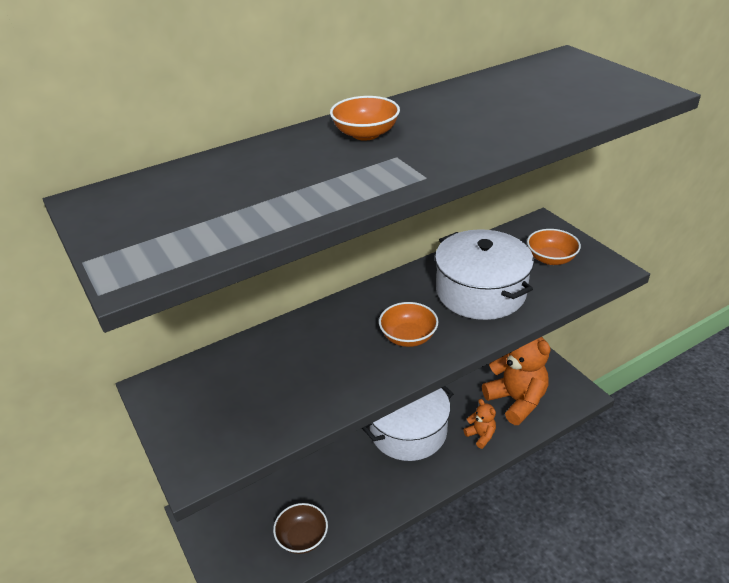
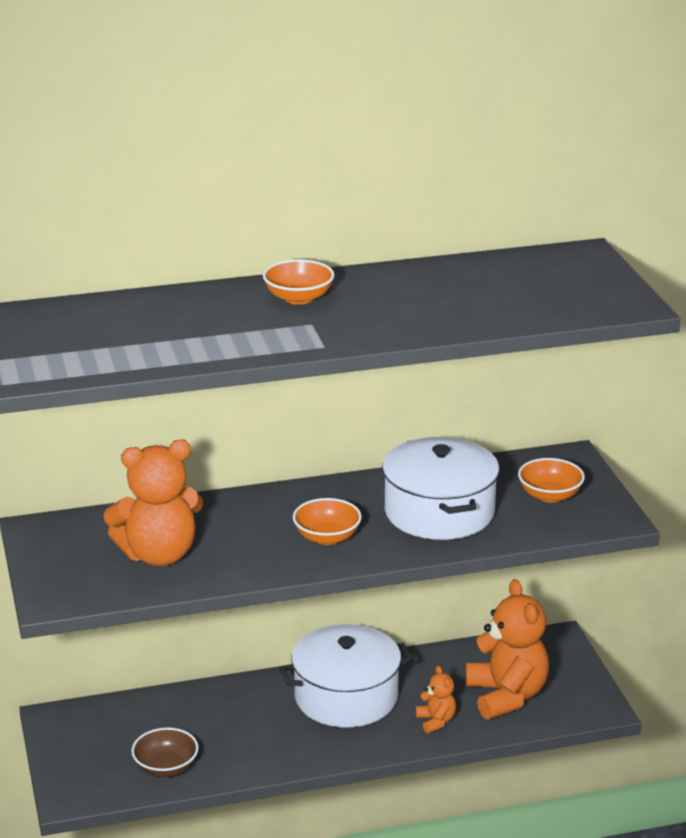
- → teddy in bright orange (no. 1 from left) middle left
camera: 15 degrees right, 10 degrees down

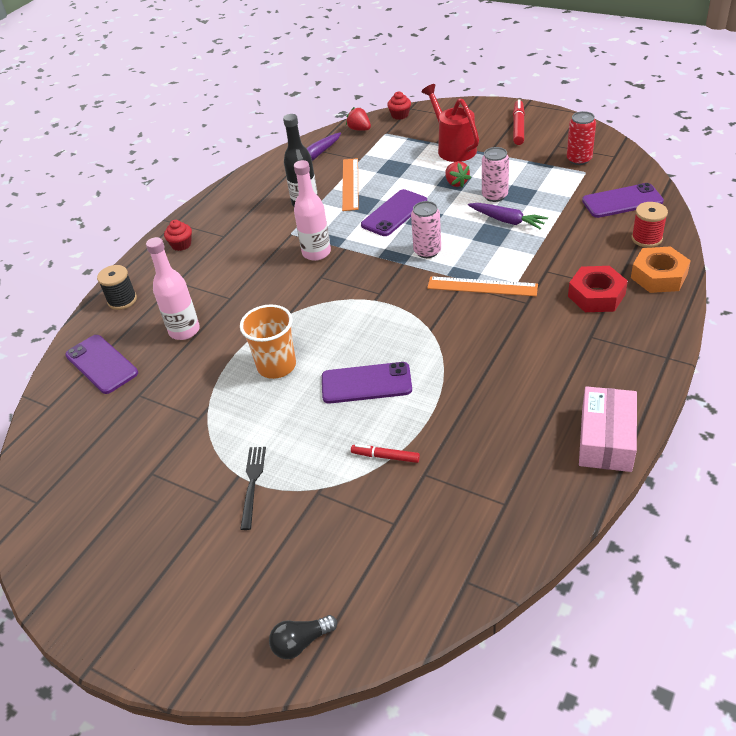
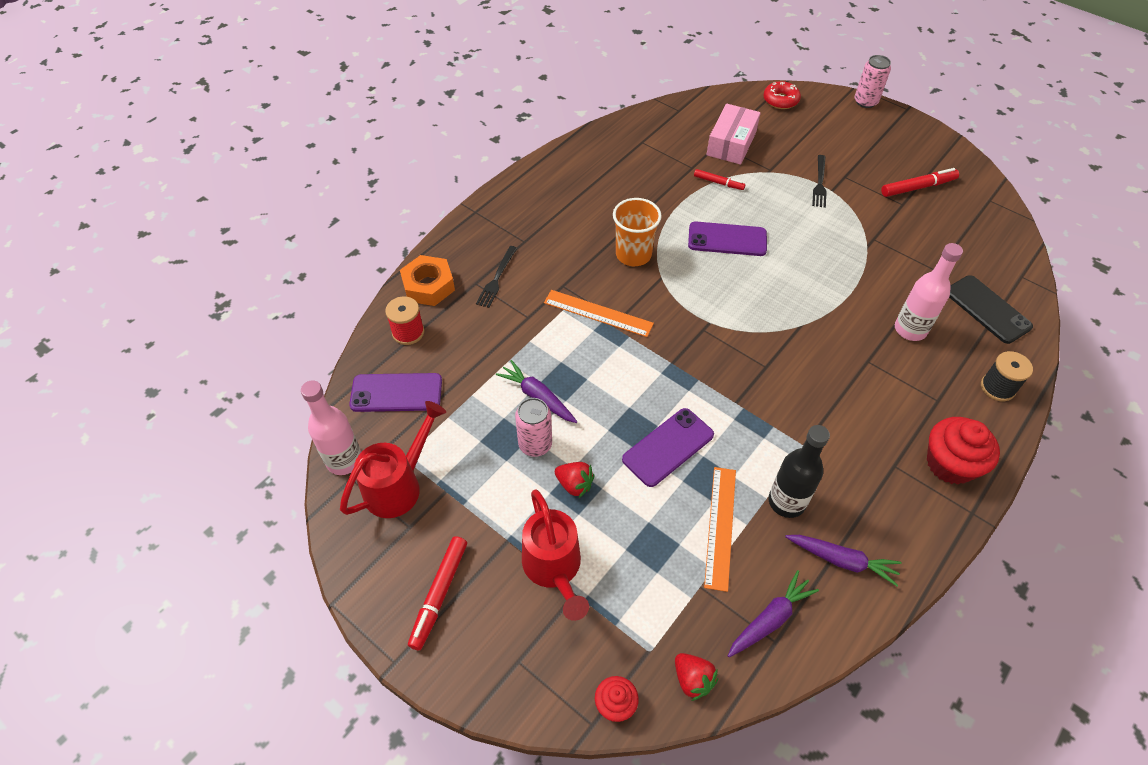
mobile phone in purple (no. 1 from left) middle left → mobile phone in jet-black middle right
fairy cake in scarlet (no. 1 from left in the first image) top left → fairy cake in scarlet (no. 2 from left) middle right, x1.81
cup in bright orange centre → cup in bright orange top centre, relocated
bulb in jet-black bottom centre → glazed donut in scarlet top right
drink bottle in pink (no. 2 from left in the first image) top centre → drink bottle in pink (no. 1 from left) middle left, relocated
can in pink (no. 1 from left in the first image) top centre → can in pink (no. 2 from left) top right, relocated
strawberry in scarlet (no. 2 from left in the first image) top centre → strawberry in scarlet (no. 1 from left) centre, 135 degrees clockwise
can in scarlet top right → watering pot in scarlet (no. 1 from left) centre
hexagon nut in scarlet middle right → table fork in jet-black (no. 1 from left) centre
parcel in pink middle right → parcel in pink top centre, relocated
- → carrot in purple (no. 3 from left) bottom right
- → marker in scarlet (no. 3 from left) top right
camera: 175 degrees left, 10 degrees up

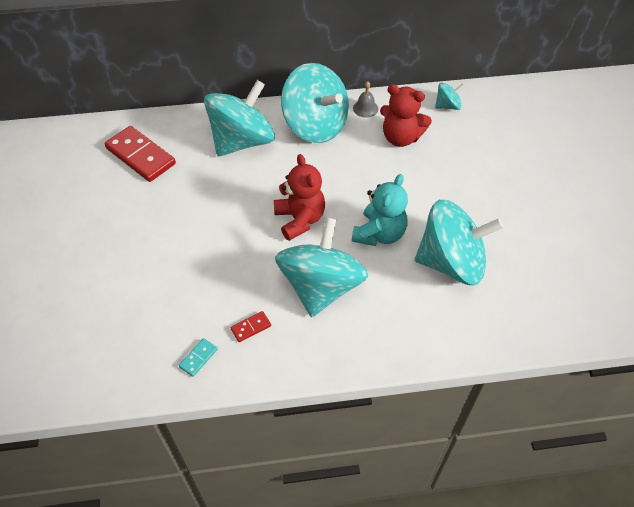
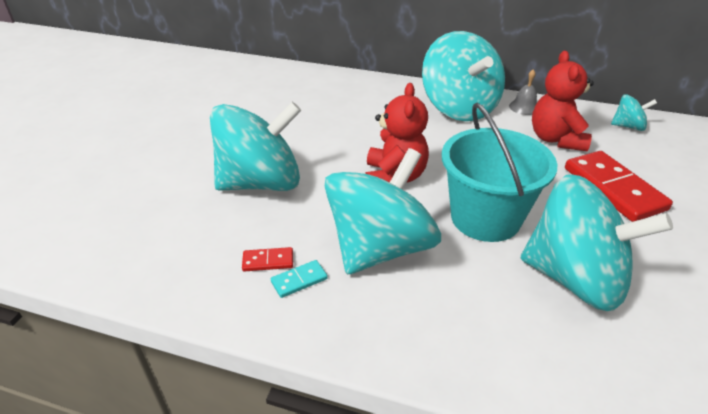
domino tile in scarlet (no. 1 from left in the first image) top left → domino tile in scarlet (no. 2 from left) middle right, relocated
domino tile in turquoise bottom left → domino tile in turquoise bottom centre, relocated
spinning top in turquoise (no. 1 from left) top centre → spinning top in turquoise (no. 1 from left) centre, relocated
teddy in turquoise centre → sand bucket in turquoise middle right
teddy in scarlet (no. 2 from left) top centre → teddy in scarlet (no. 2 from left) top right, 45 degrees clockwise
camera: 25 degrees right, 15 degrees down

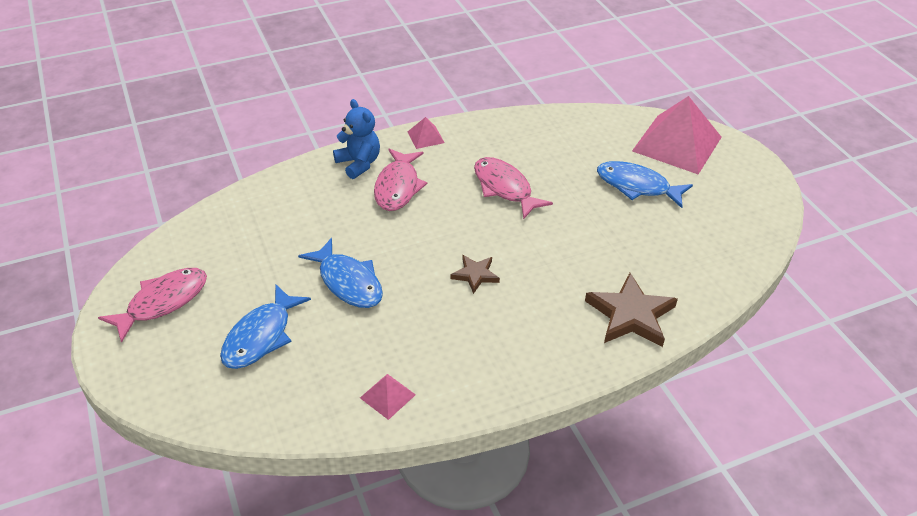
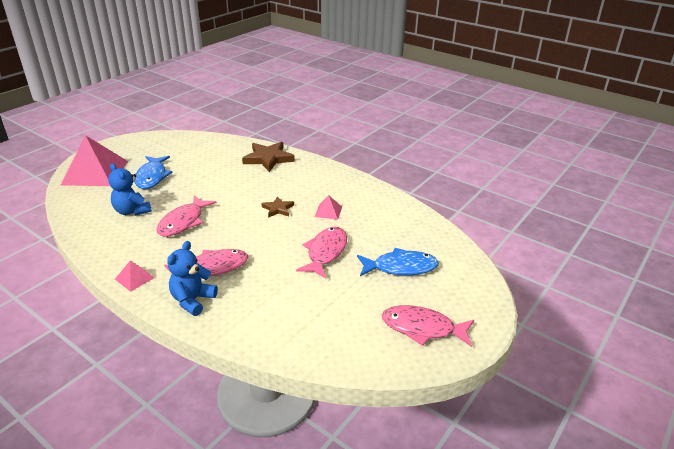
fish in blue (no. 2 from left) centre → fish in pink (no. 3 from left) centre
solid pyramid in pink (no. 1 from left in the first image) bottom centre → solid pyramid in pink (no. 3 from left) centre, relocated
- → teddy in blue (no. 1 from left) middle left
camera: 120 degrees left, 10 degrees down

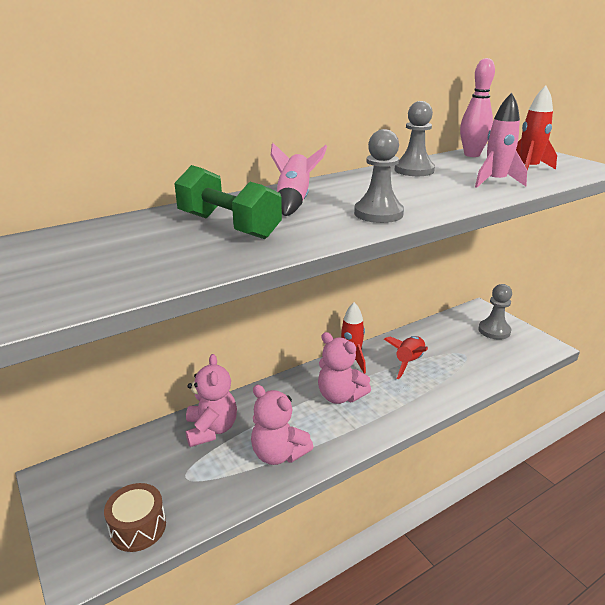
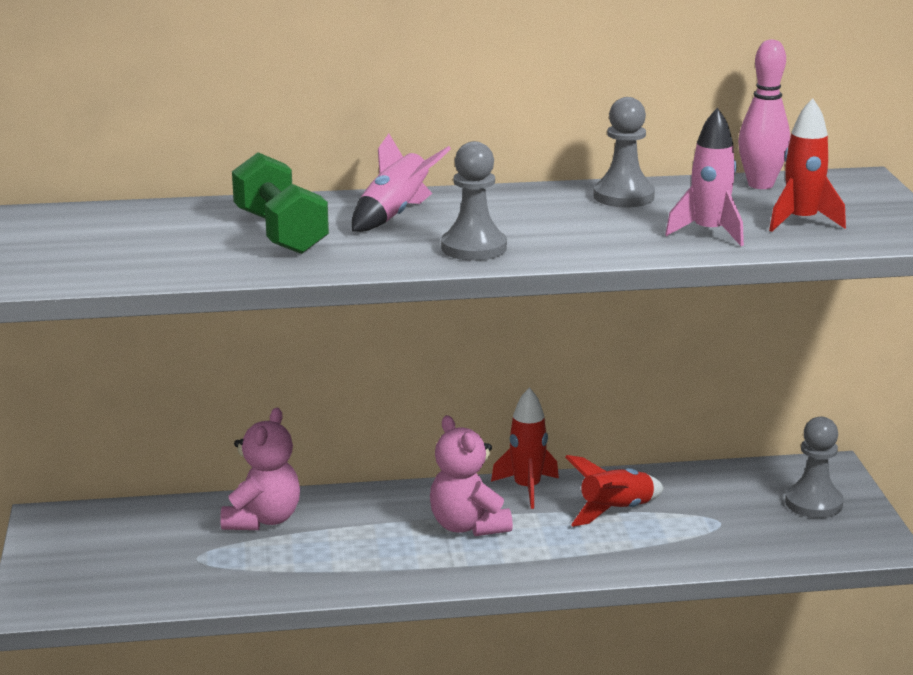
drum in brown bottom left → -
teddy in pink (no. 2 from left) bottom centre → -
camera: 25 degrees right, 5 degrees down

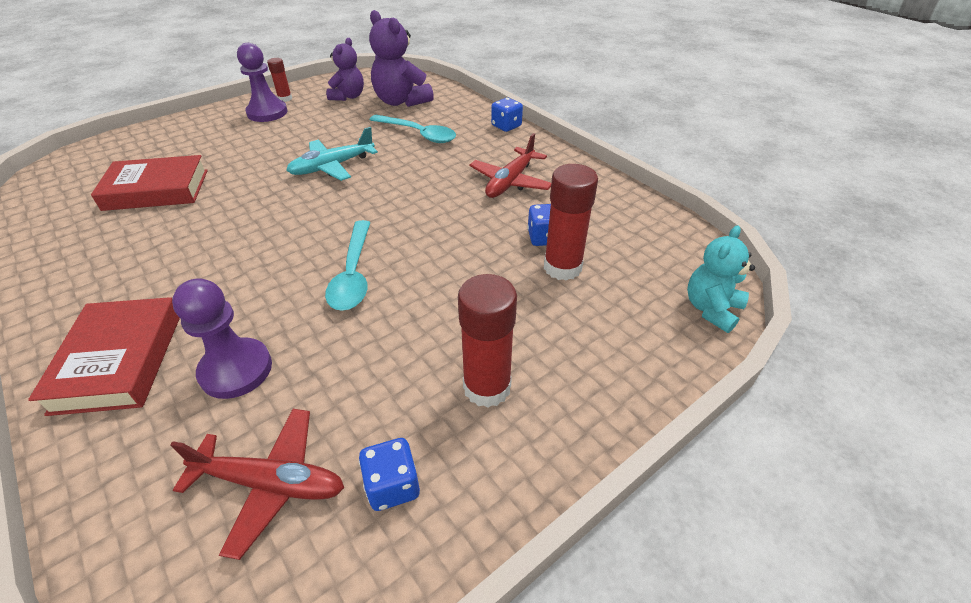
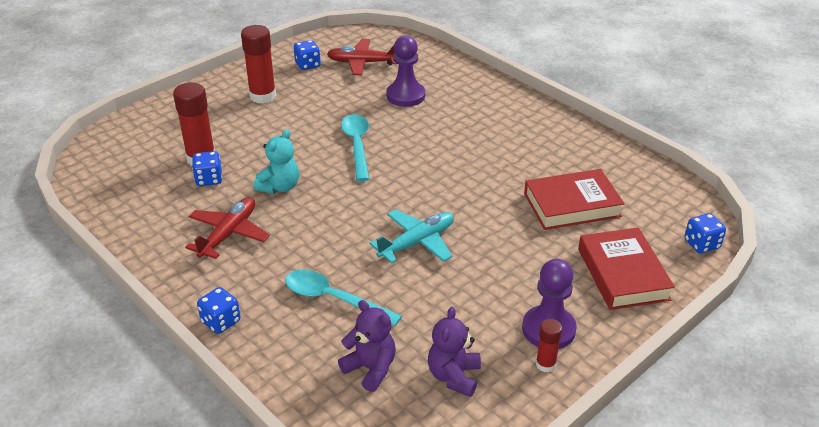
hardback in scarlet (no. 1 from left in the first image) middle left → hardback in scarlet (no. 2 from left) middle right, relocated
teddy in purple (no. 2 from left in the first image) top centre → teddy in purple (no. 1 from left) bottom centre, x0.66
teddy in turquoise middle right → teddy in turquoise centre, relocated
- → dice in blue (no. 4 from left) middle right
camera: 175 degrees right, 5 degrees down

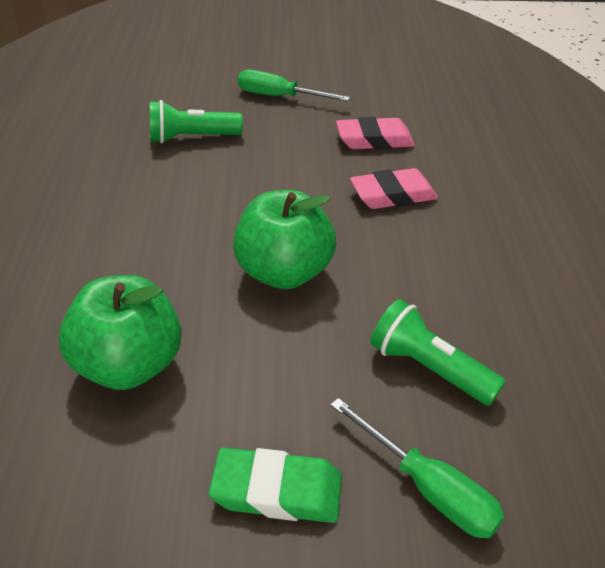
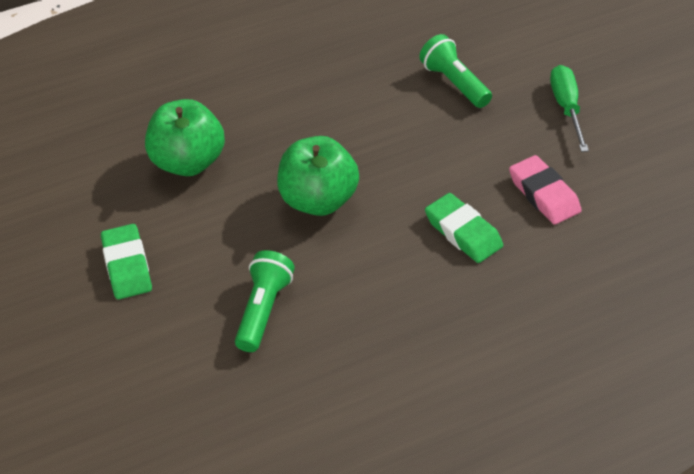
flat screwdriver in emerald (no. 2 from left) bottom right → -
pencil eraser in pink (no. 2 from left) top centre → pencil eraser in emerald (no. 2 from left) middle right
camera: 70 degrees right, 5 degrees up

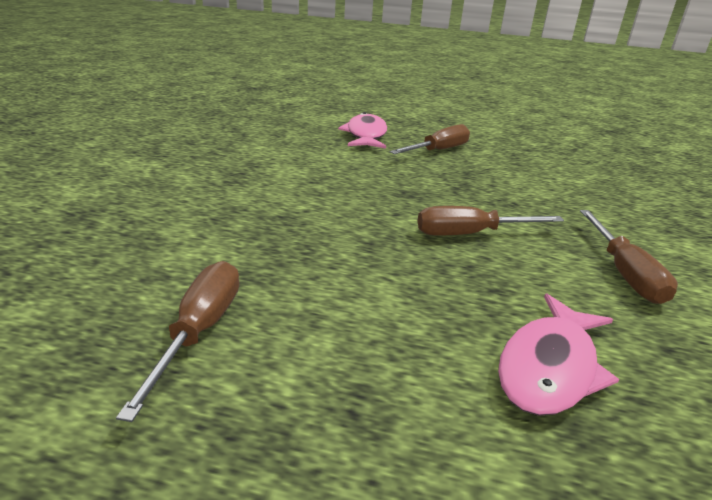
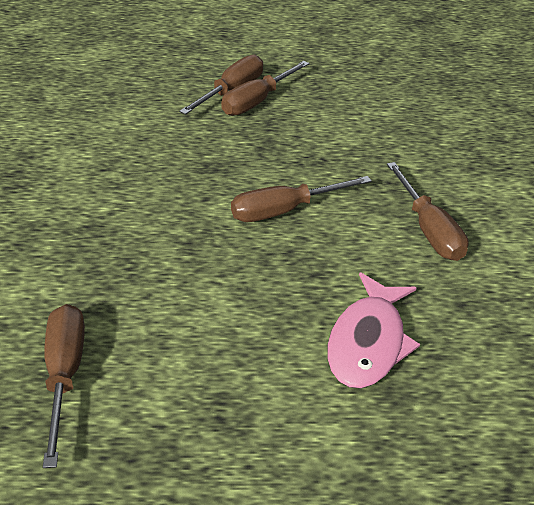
fish in pink (no. 1 from left) top centre → -
- → flat screwdriver in brown (no. 3 from left) top centre
camera: 15 degrees left, 10 degrees up

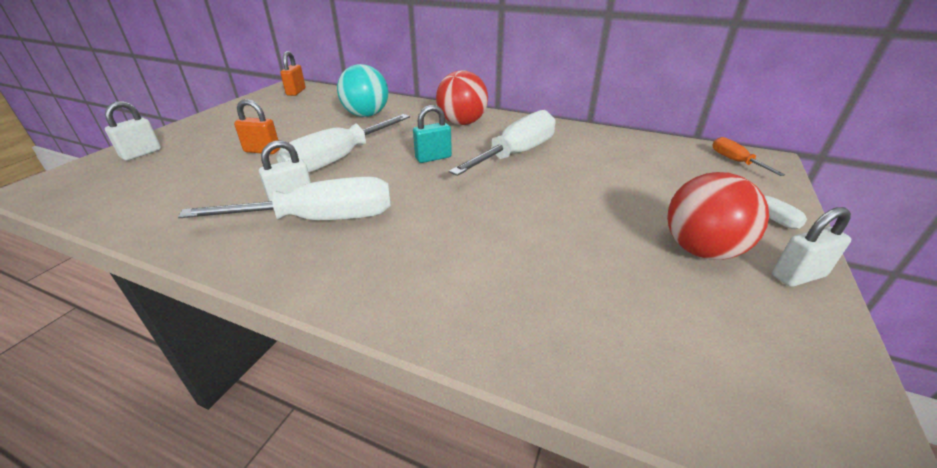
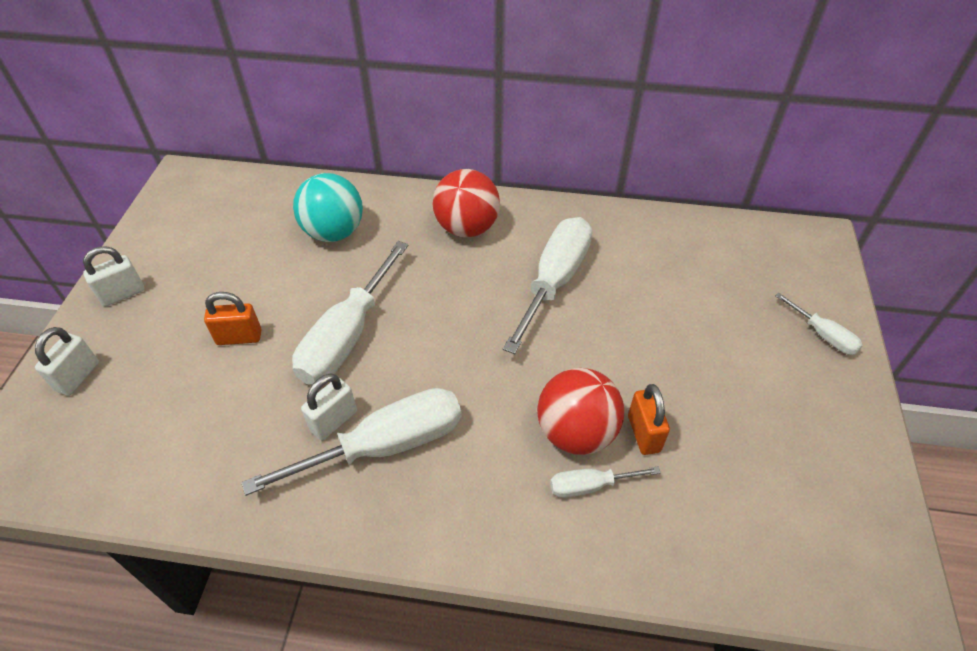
small lock in bright orange (no. 2 from left) top left → small lock in bright orange (no. 2 from left) centre, relocated
small lock in turquoise top centre → -
ball in scarlet (no. 2 from left) middle right → ball in scarlet (no. 2 from left) centre, relocated
flat screwdriver in bright orange middle right → -
small lock in white (no. 3 from left in the first image) middle right → small lock in white (no. 2 from left) middle left, relocated
- → flat screwdriver in white (no. 4 from left) bottom centre
camera: 15 degrees left, 15 degrees up

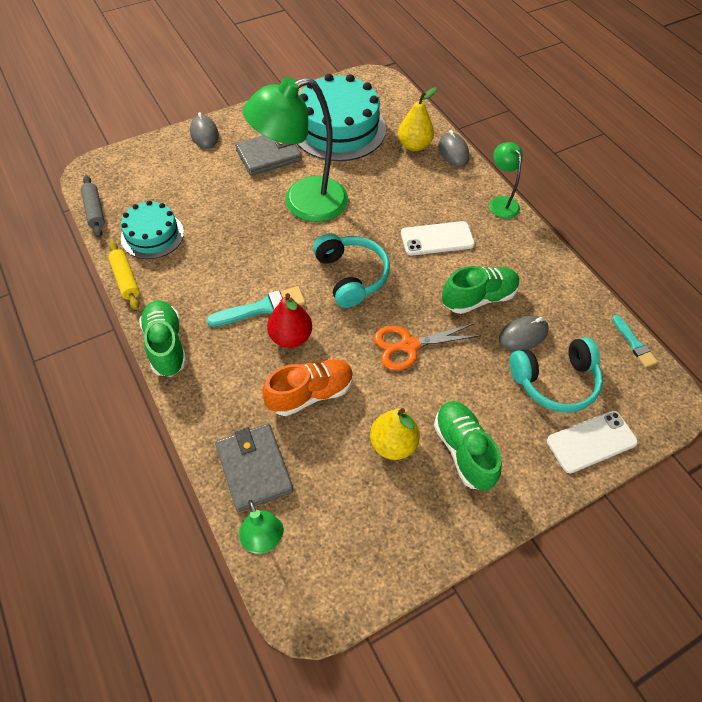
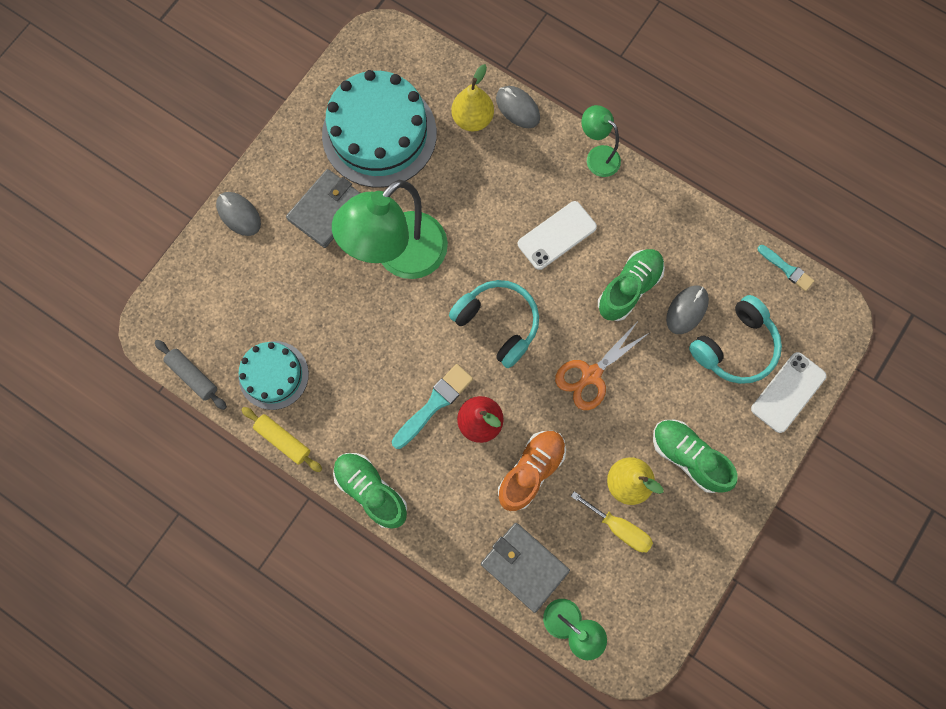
- → flat screwdriver in bright yellow bottom centre
camera: 25 degrees left, 20 degrees up

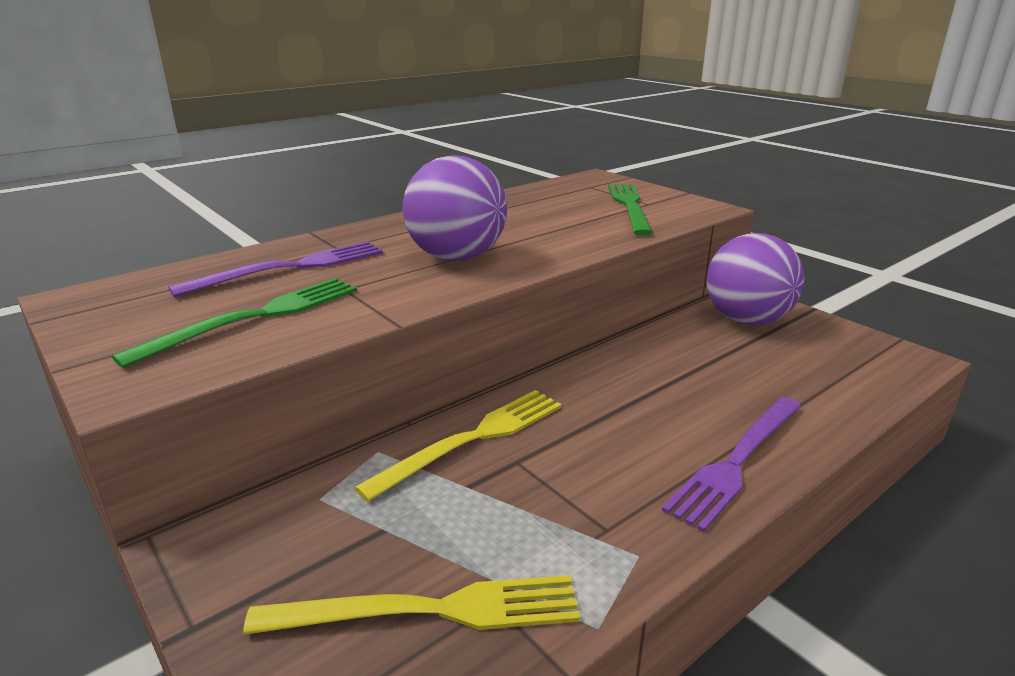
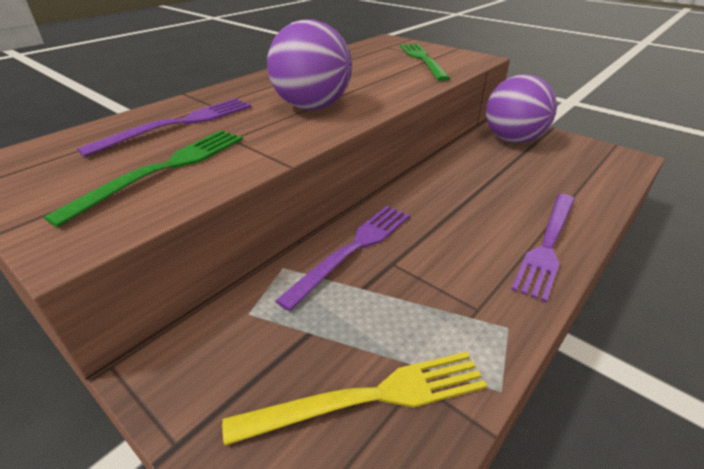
table fork in bright yellow (no. 2 from left) centre → table fork in purple (no. 2 from left) centre
camera: 10 degrees left, 10 degrees up

